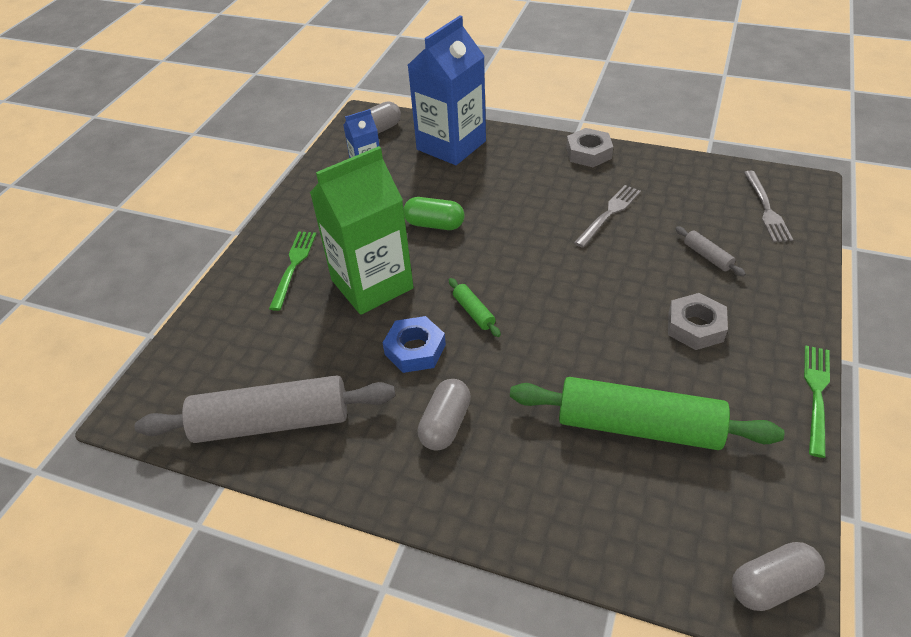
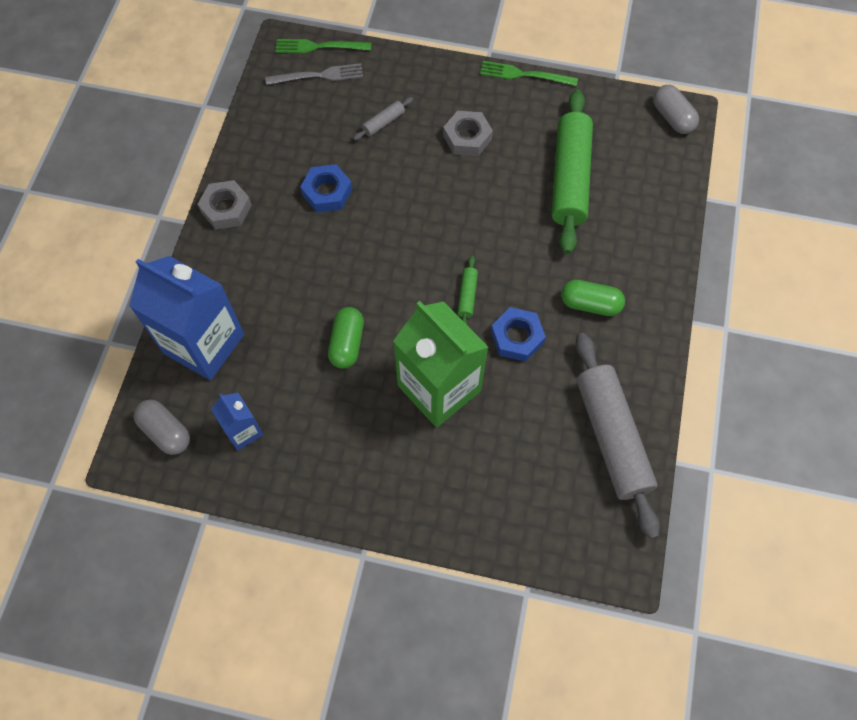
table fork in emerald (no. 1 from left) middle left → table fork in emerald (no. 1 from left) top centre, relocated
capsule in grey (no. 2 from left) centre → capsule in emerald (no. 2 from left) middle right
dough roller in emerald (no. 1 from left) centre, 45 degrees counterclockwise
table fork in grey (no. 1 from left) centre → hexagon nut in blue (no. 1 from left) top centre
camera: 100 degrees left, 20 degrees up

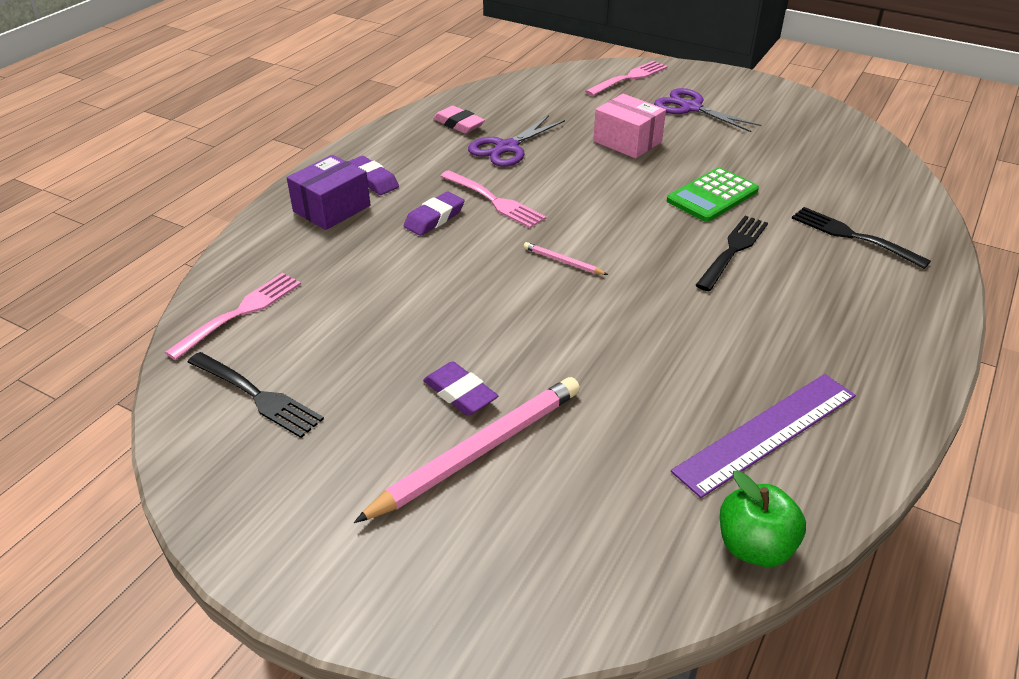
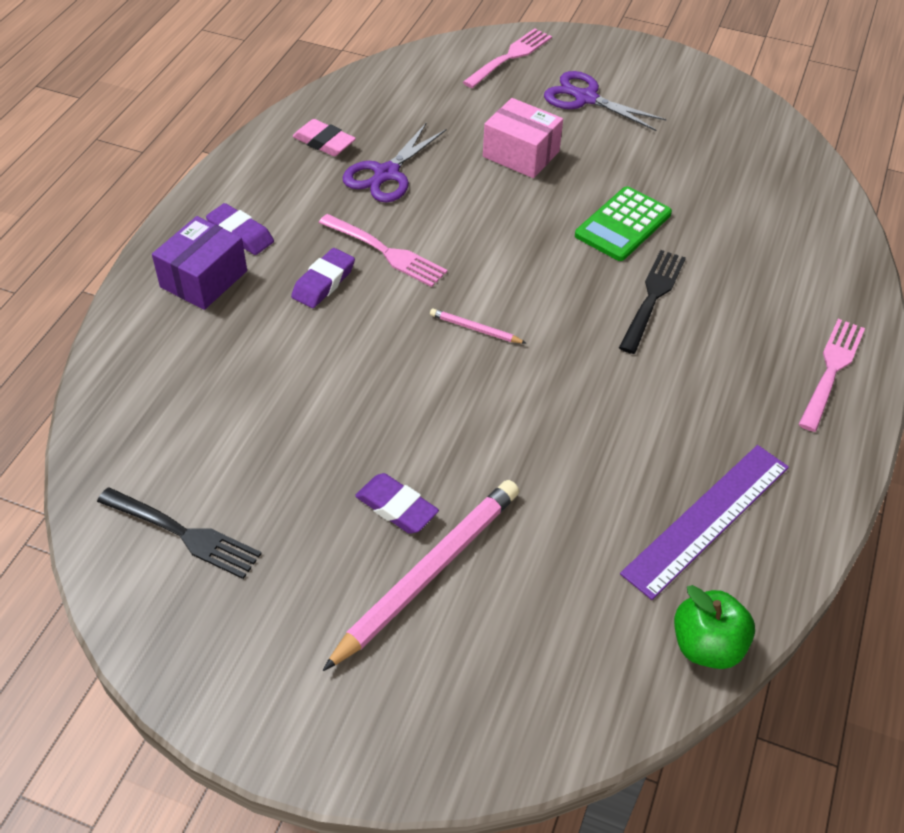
table fork in pink (no. 1 from left in the first image) middle left → table fork in pink (no. 3 from left) middle right, relocated
table fork in jet-black (no. 3 from left) middle right → -
camera: 10 degrees left, 10 degrees up

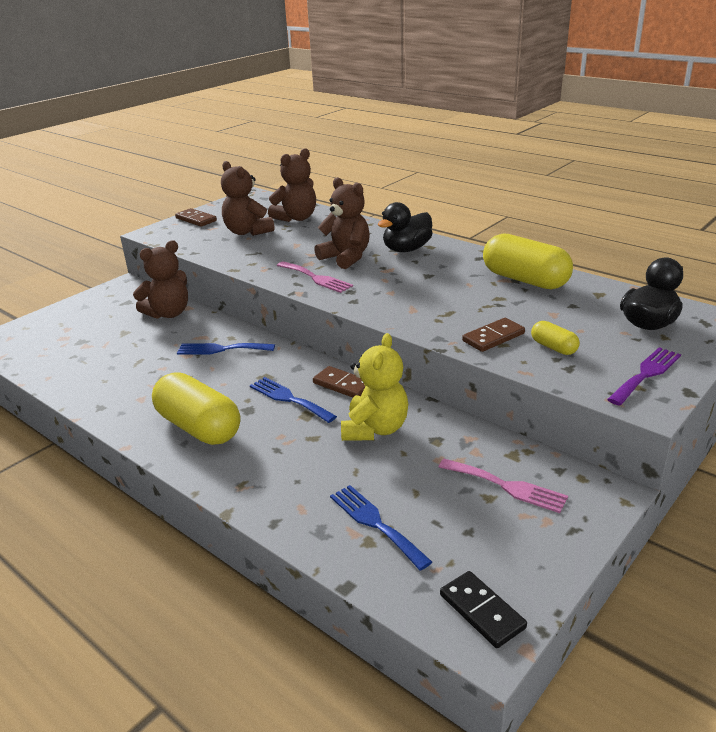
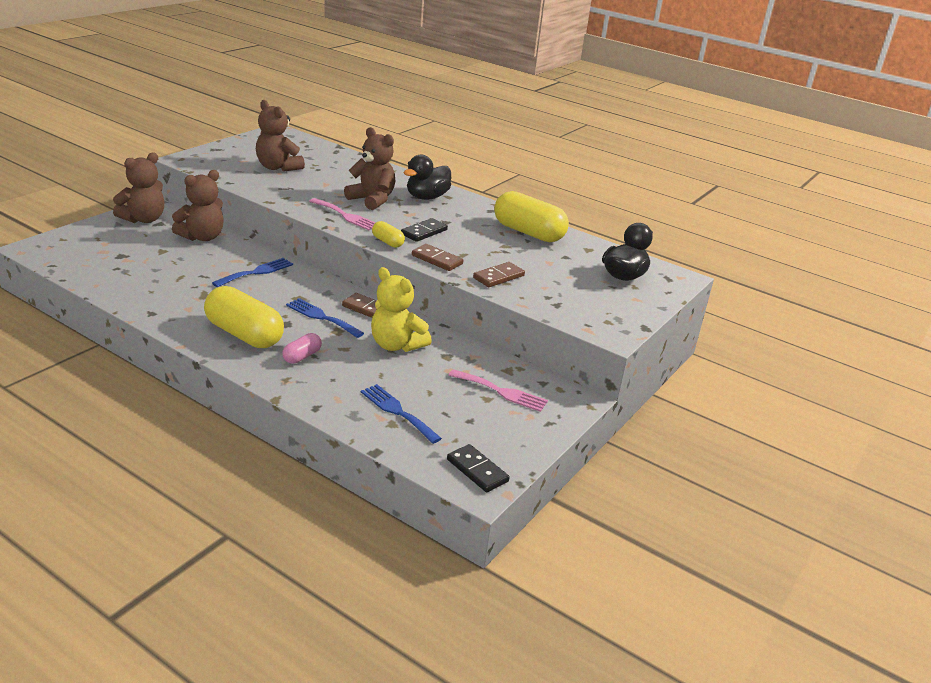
domino tile in brown (no. 1 from left in the first image) top left → domino tile in brown (no. 2 from left) centre, relocated
table fork in blue (no. 1 from left) middle left, 135 degrees clockwise
teddy in brown (no. 3 from left in the first image) top centre → teddy in brown (no. 1 from left) top left, relocated
teddy in bright yellow centre, 120 degrees clockwise
capsule in bright yellow (no. 3 from left in the first image) middle right → capsule in bright yellow (no. 2 from left) centre, relocated
table fork in purple middle right → -
- → capsule in pink middle left
- → domino tile in jet-black (no. 1 from left) centre
camera: 10 degrees left, 0 degrees up

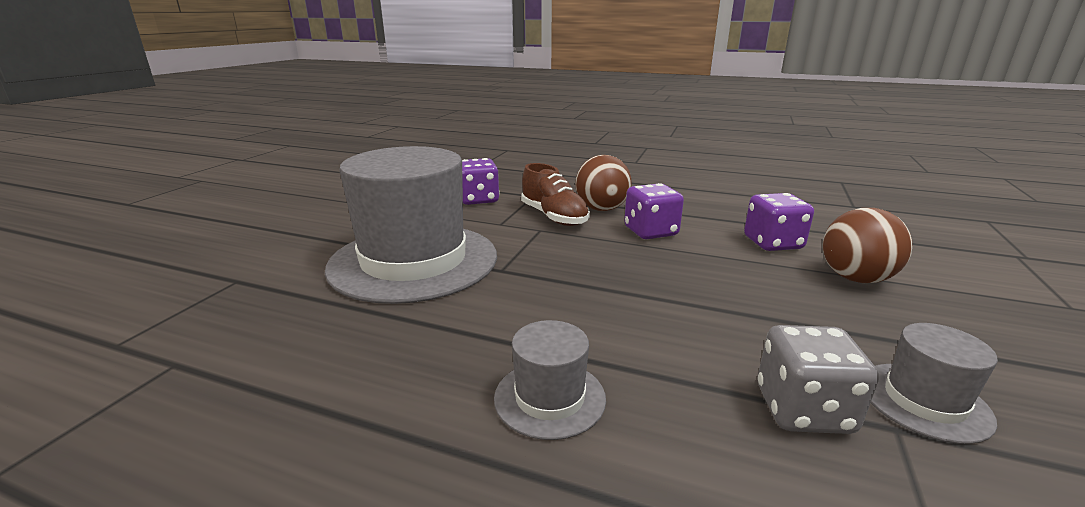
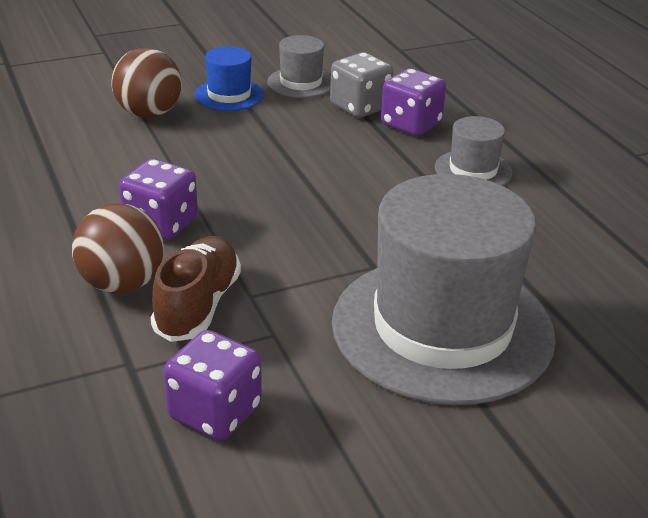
dice in purple (no. 3 from left) middle right → dice in purple (no. 3 from left) top centre, relocated
- → hat in blue top centre
camera: 135 degrees left, 10 degrees up

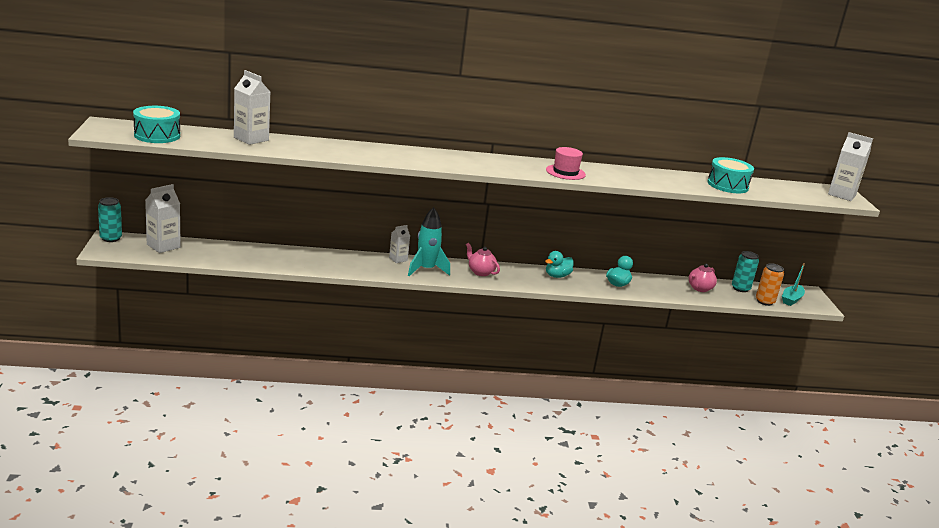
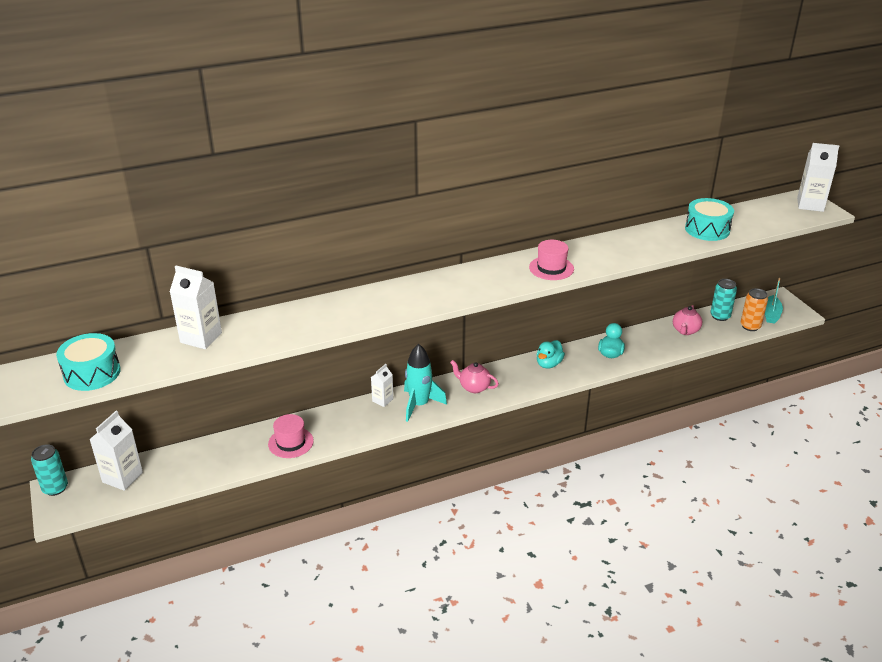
- → hat in pink (no. 1 from left) middle left
camera: 15 degrees left, 10 degrees up

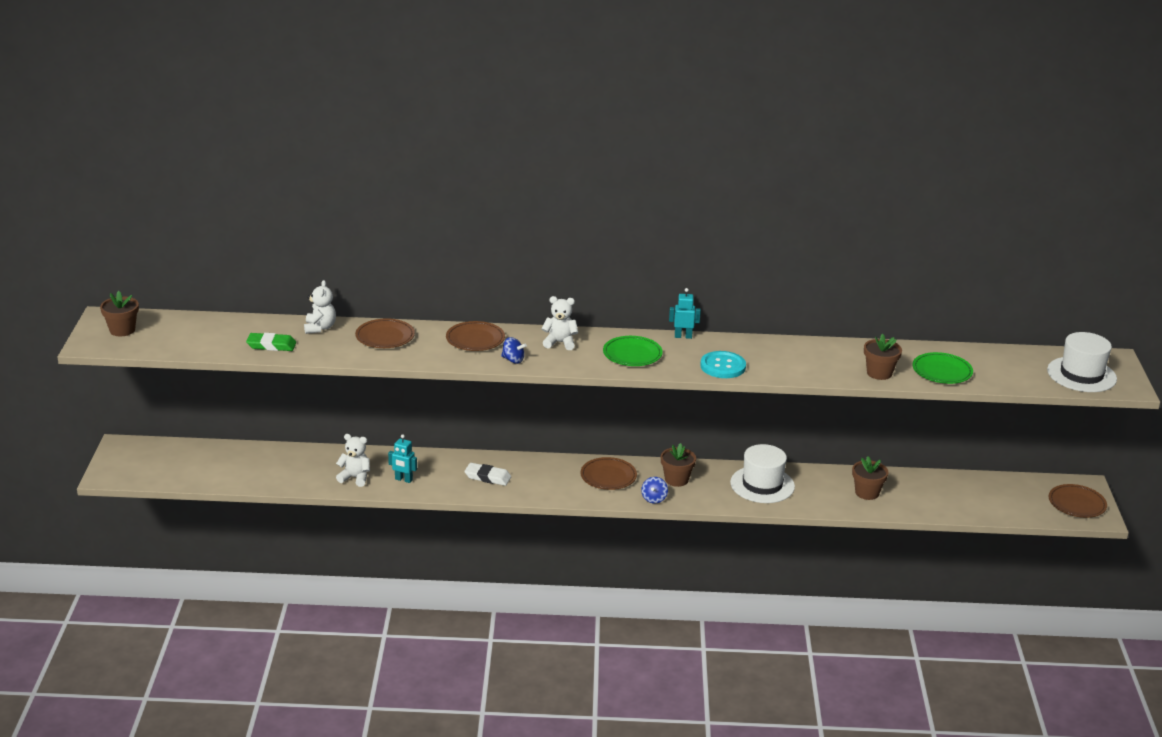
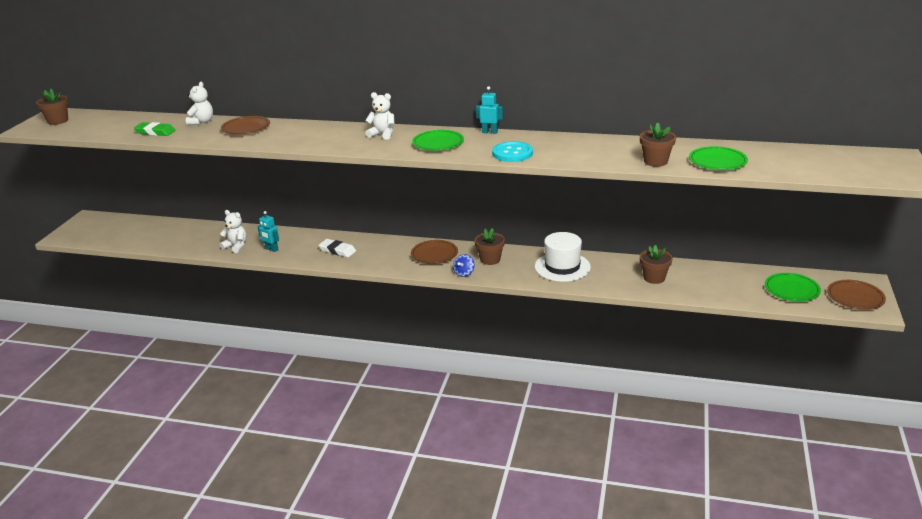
flat dish in brown (no. 2 from left) centre → -
spinning top in blue (no. 1 from left) centre → -
hat in white (no. 2 from left) middle right → -
- → flat dish in emerald (no. 3 from left) middle right
camera: 15 degrees right, 0 degrees up

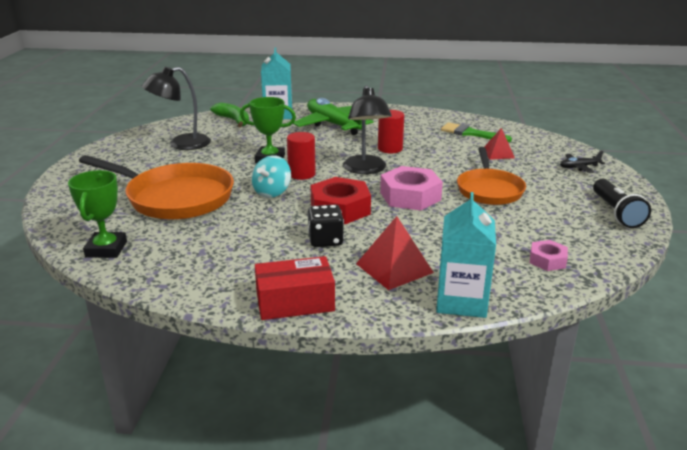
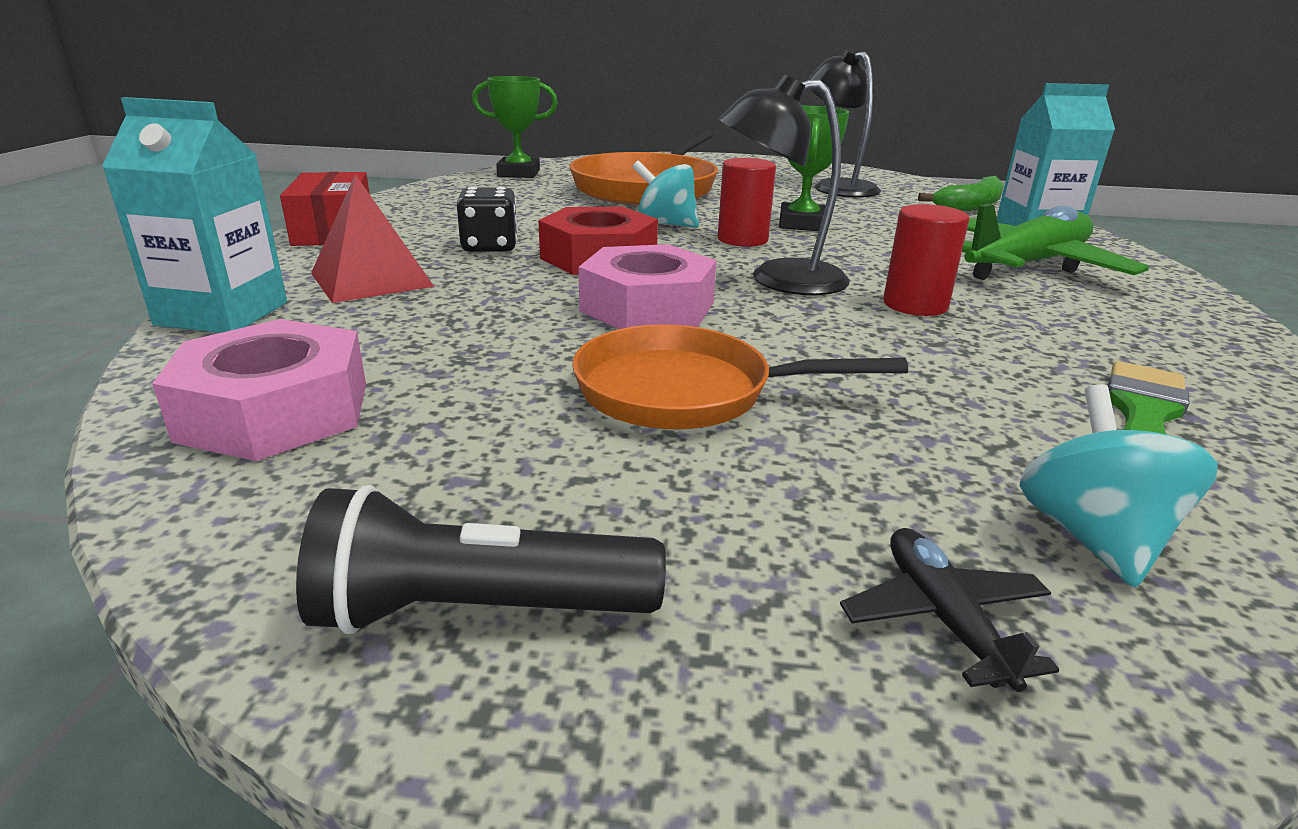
solid pyramid in scarlet (no. 2 from left) top right → -
hexagon nut in pink (no. 2 from left in the first image) middle right → hexagon nut in pink (no. 1 from left) middle left, x1.85
- → spinning top in turquoise (no. 2 from left) middle right
camera: 90 degrees right, 0 degrees up

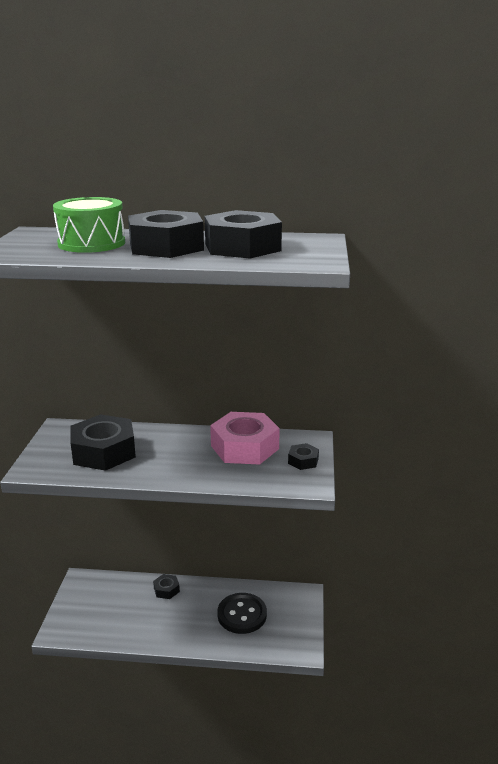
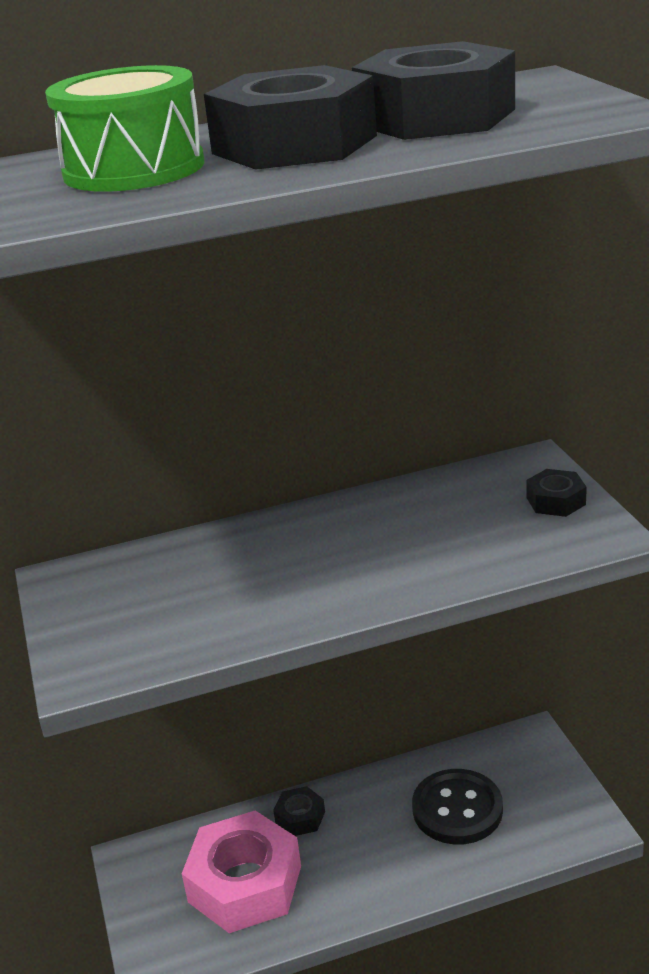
hexagon nut in jet-black (no. 1 from left) middle left → -
hexagon nut in pink centre → hexagon nut in pink bottom centre, relocated
camera: 20 degrees left, 5 degrees up

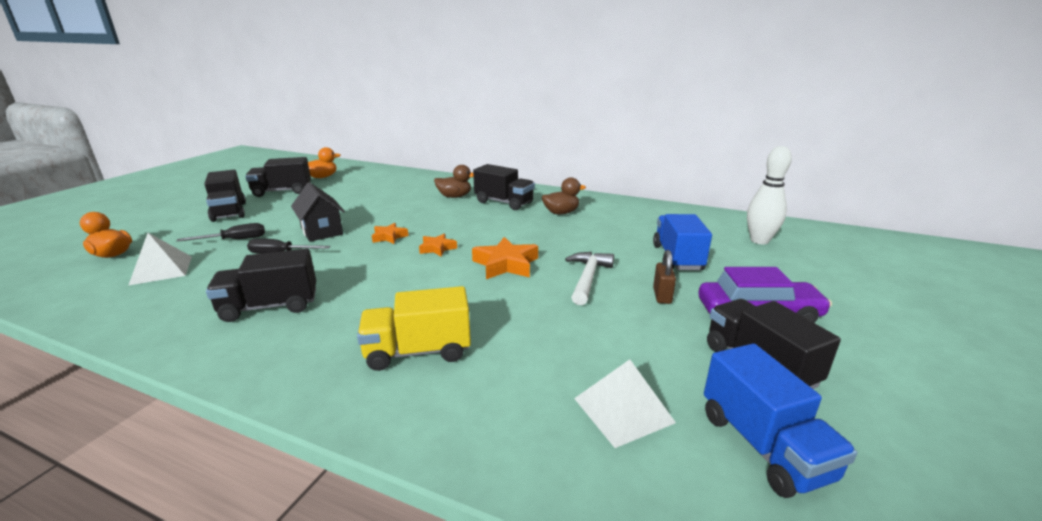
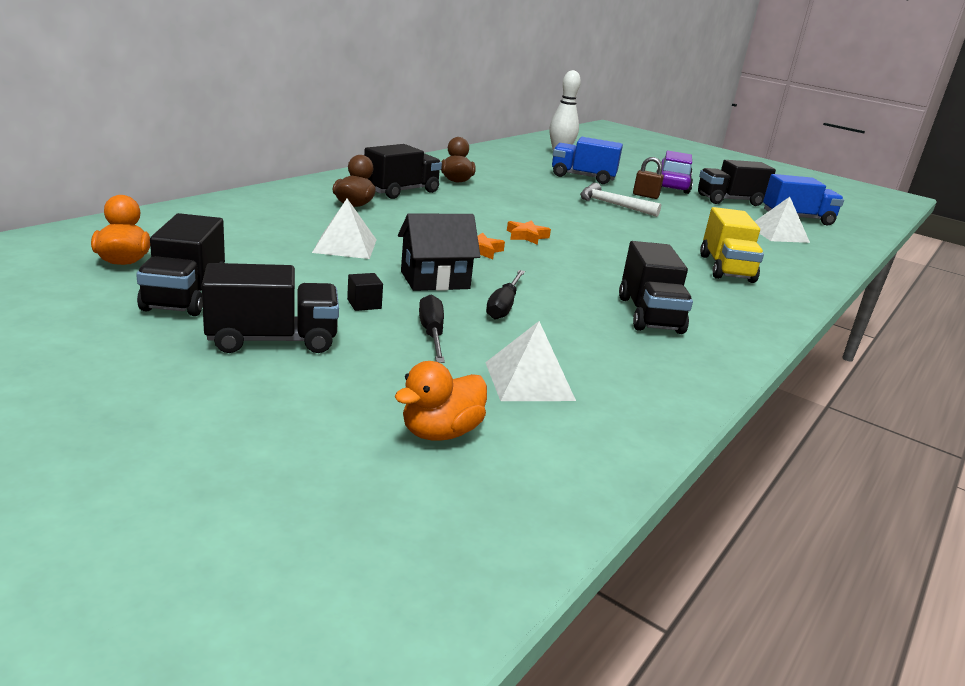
five-pointed star in bright orange (no. 3 from left) centre → -
- → solid pyramid in white (no. 1 from left) centre
- → block in jet-black centre
camera: 80 degrees left, 0 degrees up

